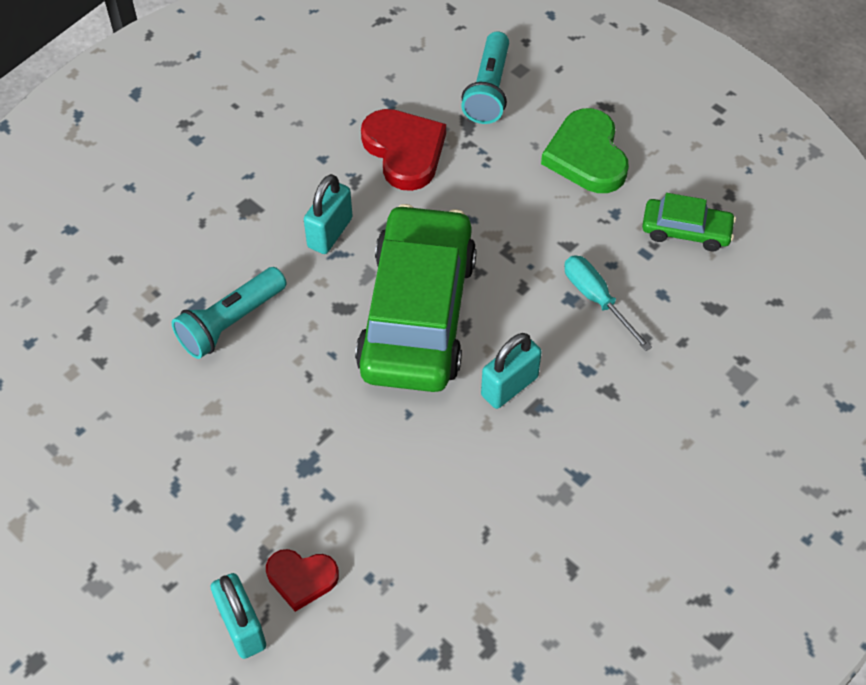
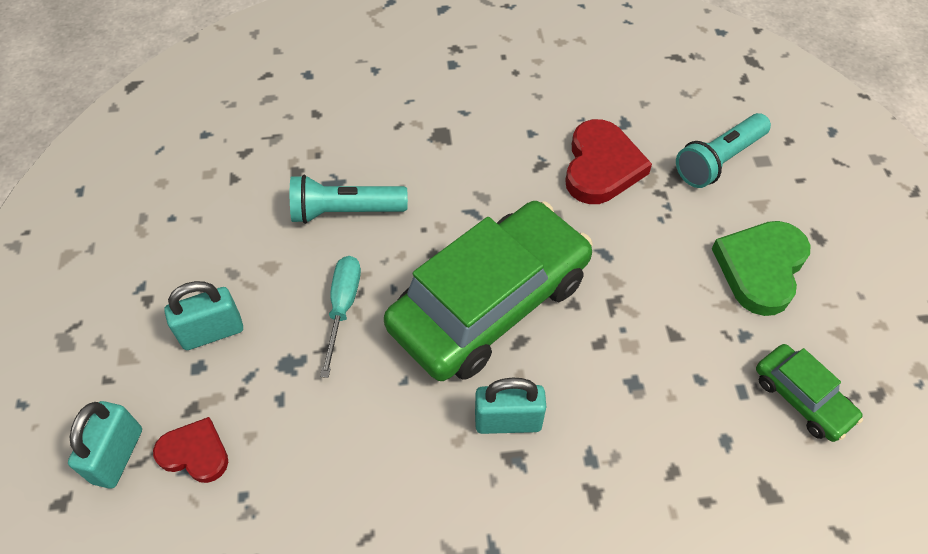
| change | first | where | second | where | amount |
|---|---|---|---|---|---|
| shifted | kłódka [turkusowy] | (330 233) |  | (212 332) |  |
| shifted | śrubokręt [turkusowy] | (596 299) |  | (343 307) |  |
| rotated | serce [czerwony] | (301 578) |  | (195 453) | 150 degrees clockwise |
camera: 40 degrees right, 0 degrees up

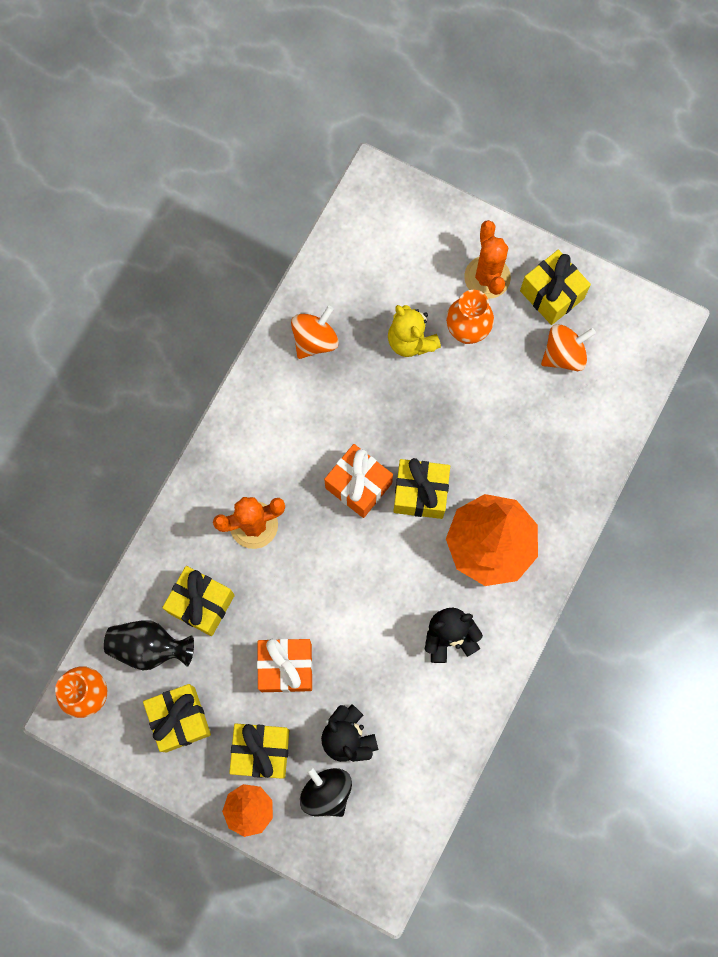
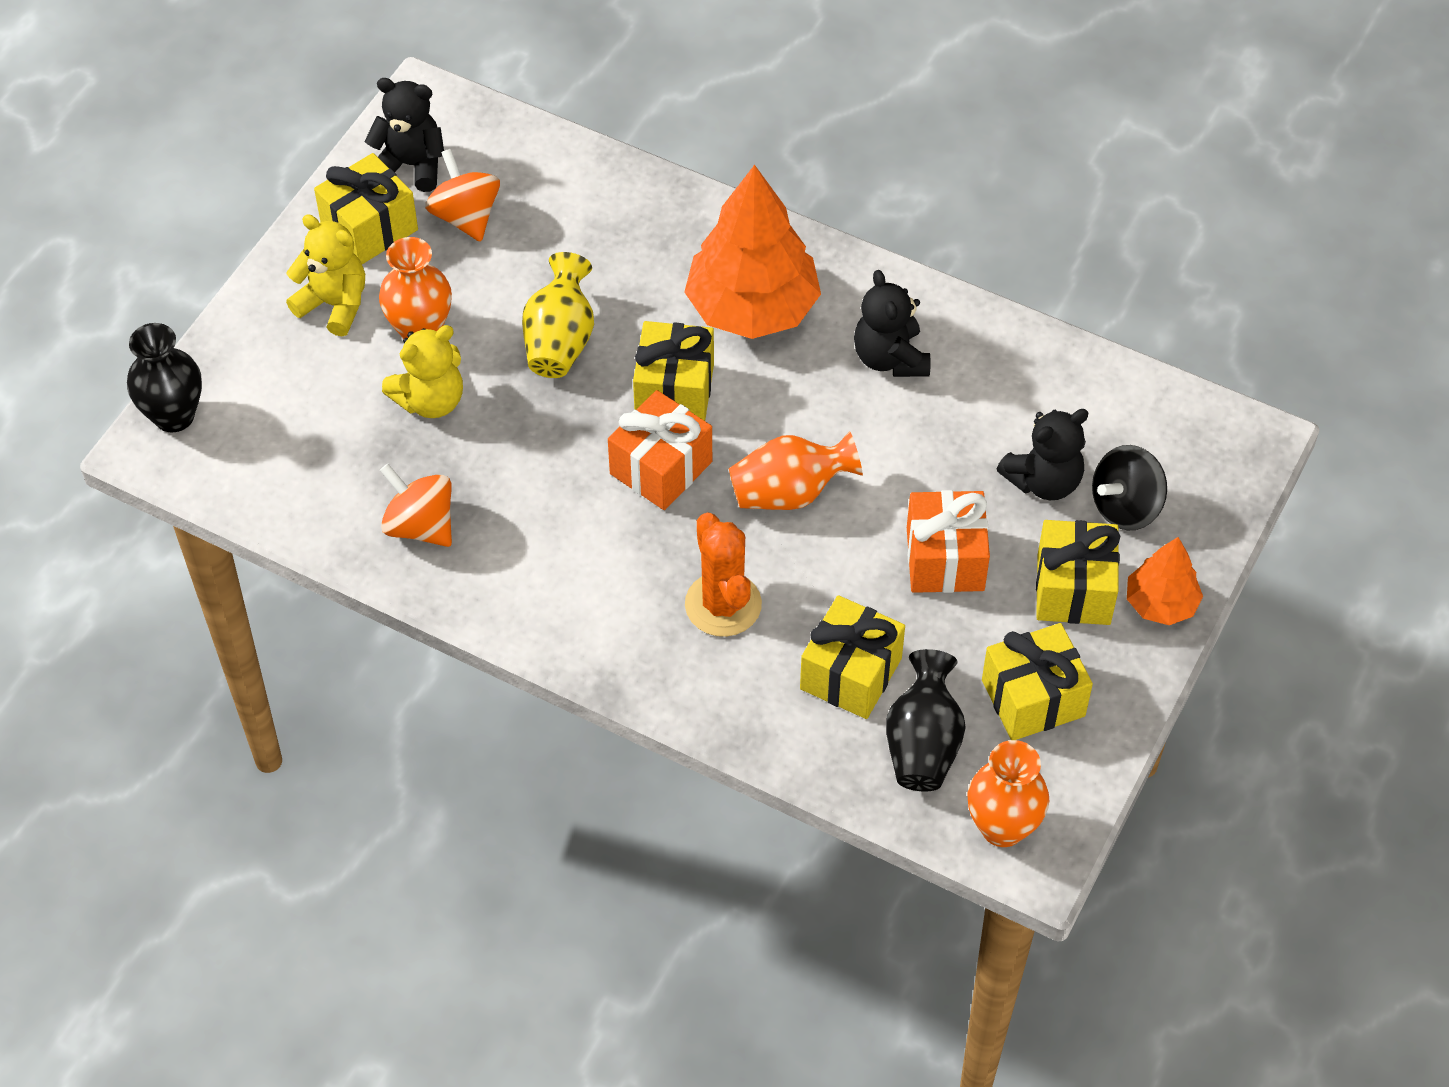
| change | first | where | second | where | amount |
|---|---|---|---|---|---|
| swapped | kaktus [pomarańczowy] | (487 277) | miś [żółty] | (334 304) |  |
| new |  |  | miś [czarny] | (411 165) |  |
| new |  |  | wazon [żółty] | (560 340) |  |
| new |  |  | wazon [czarny] | (174 416) |  |
| new |  |  | wazon [pomarańczowy] | (790 492) |  |
camera: 90 degrees left, 20 degrees down

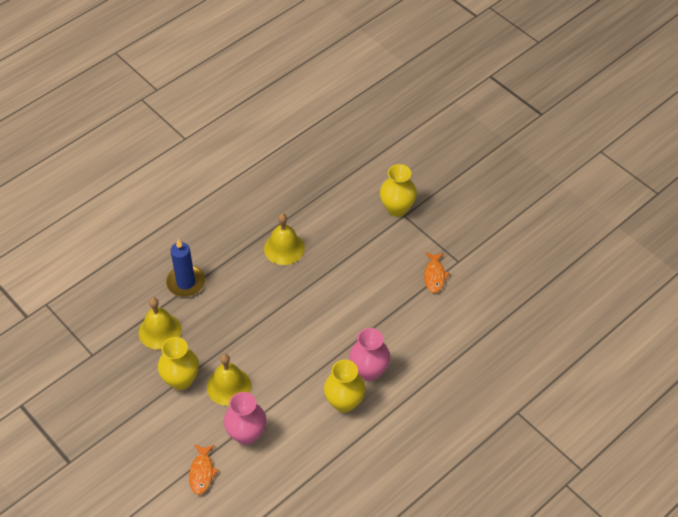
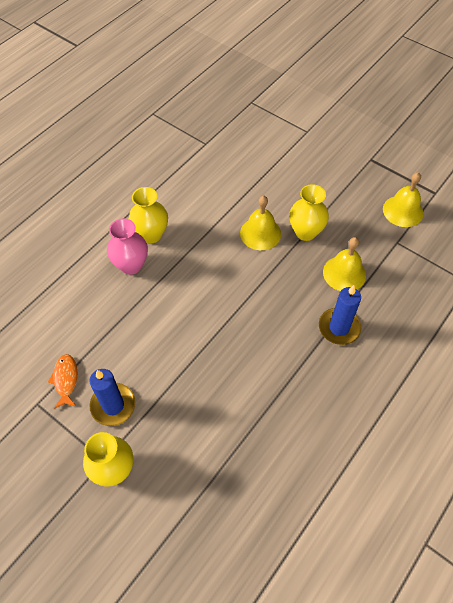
| change | first | where | second | where | amount |
|---|---|---|---|---|---|
| shifted | dzwonek [żółty] | (284 248) |  | (403 211) |  |
| gone | wazon [różowy] | (246 434) |  |  |  |
| gone | ryba [pomarańczowy] | (202 472) |  |  |  |
| new |  |  | świeca [niebieski] | (113 405) |  |
camera: 170 degrees right, 5 degrees up

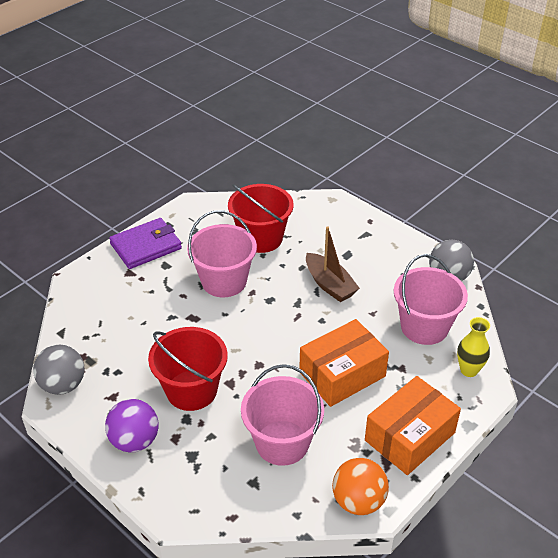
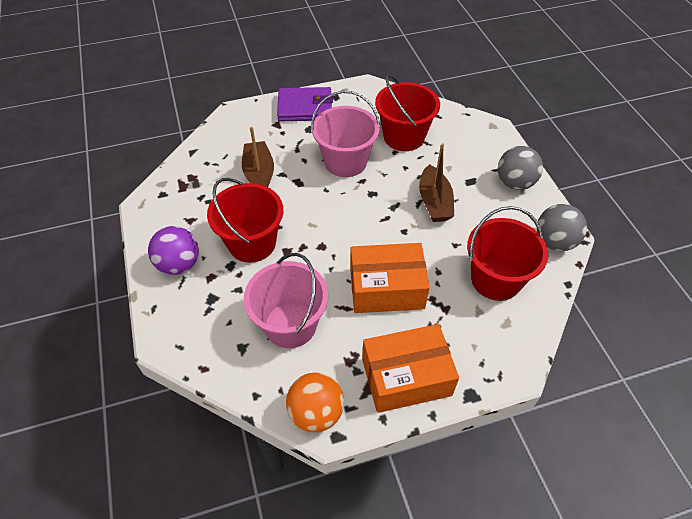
| change | first | where | second | where | amount |
|---|---|---|---|---|---|
| repainted | wiadro [różowy] | (424 327) | wiadro [czerwony] | (496 279) |  |
| gone | wazon [żółty] | (469 370) |  |  |  |
| shifted | piłka [szary] | (63 385) |  | (514 183) |  |
| new |  |  | łódka [brązowy] | (259 174) |  |
camera: 30 degrees right, 10 degrees up

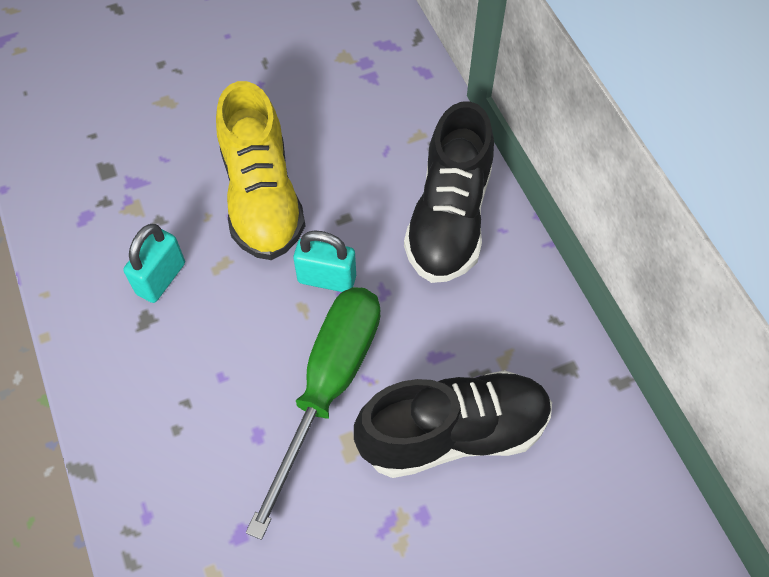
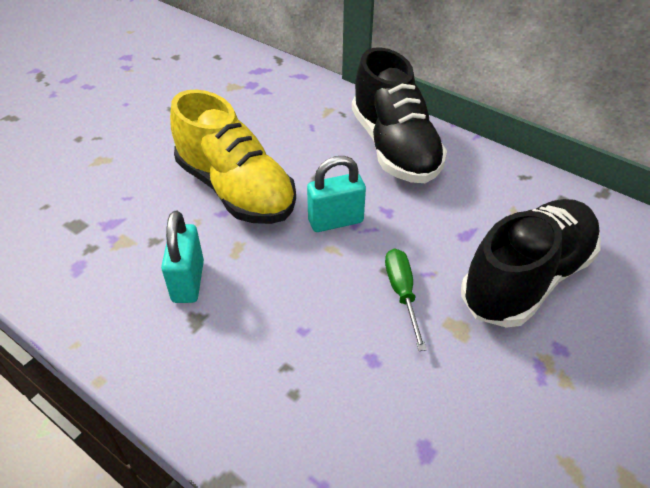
| change | first | where | second | where | amount |
|---|---|---|---|---|---|
| scaled | śrubokręt [zielony] | (329 386) |  | (402 293) | x0.46 |
camera: 30 degrees left, 15 degrees down

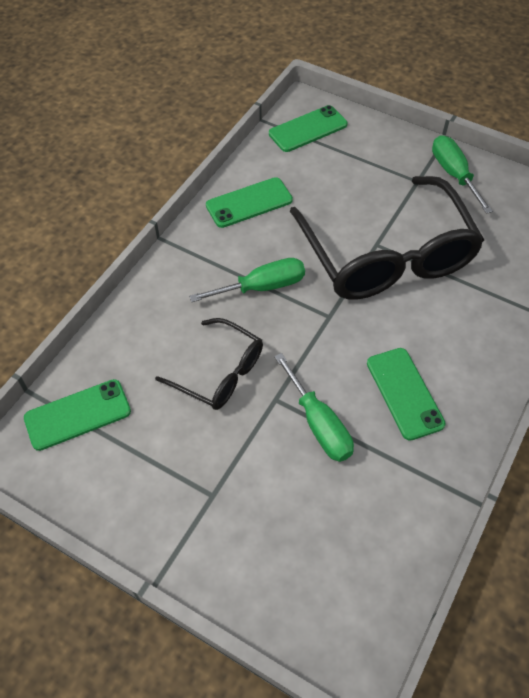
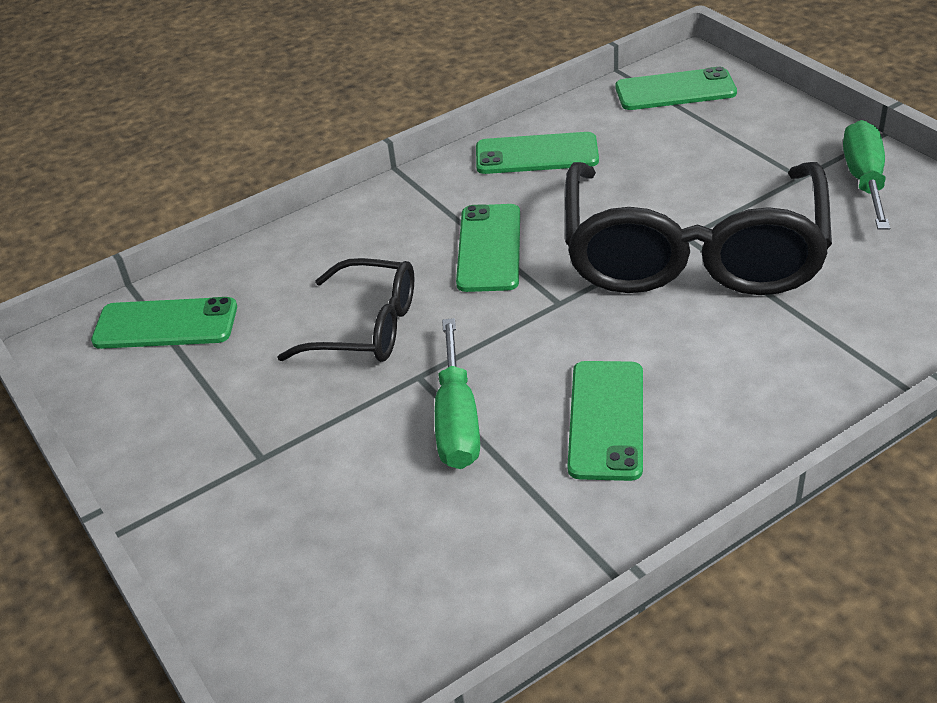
| change | first | where | second | where | amount |
|---|---|---|---|---|---|
| swapped | śrubokręt [zielony] | (262 287) | telefon [zielony] | (489 248) |  |
| rotated | okulary [czarny] | (220 373) |  | (367 327) | 45 degrees counterclockwise |
camera: 30 degrees right, 15 degrees down

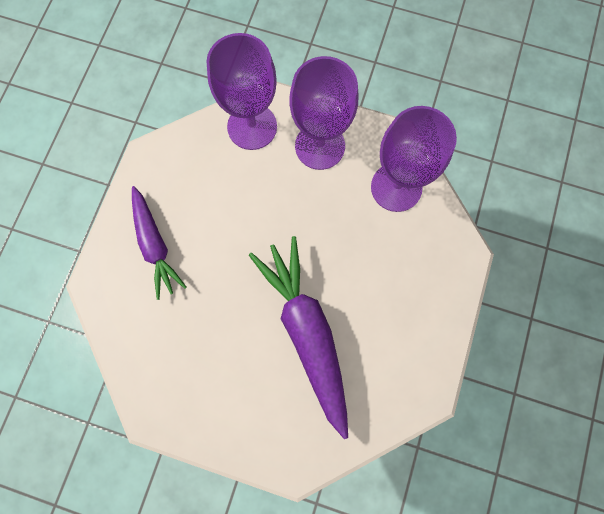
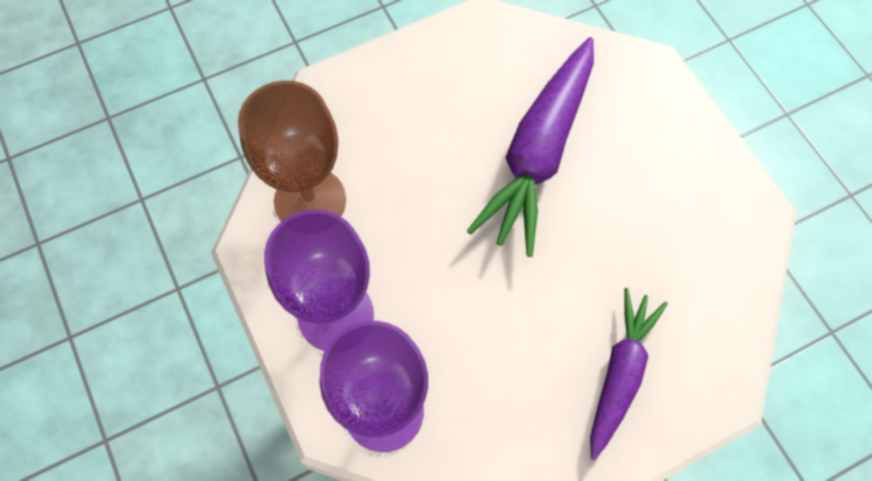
| change | first | where | second | where | amount |
|---|---|---|---|---|---|
| repainted | kielich [fioletowy] | (396 187) | kielich [brązowy] | (310 200) |  |
camera: 135 degrees left, 10 degrees down

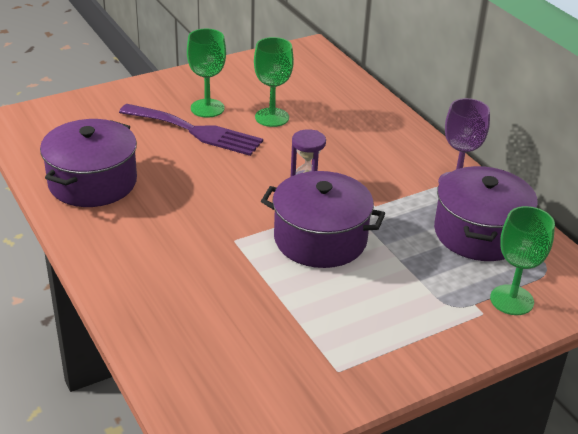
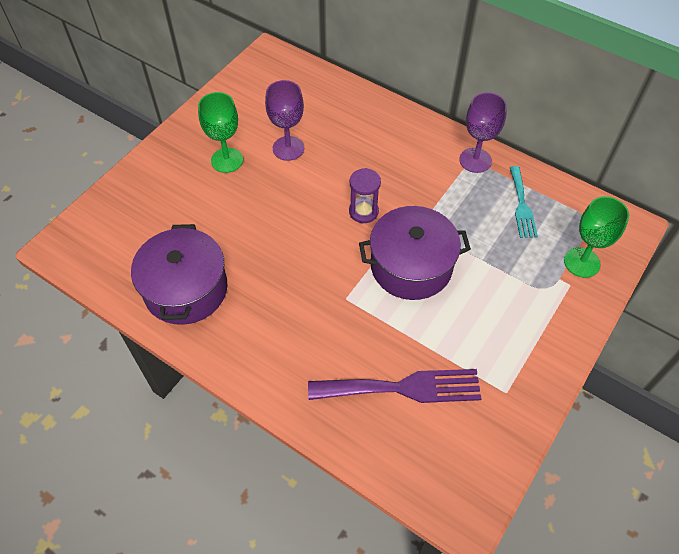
| change | first | where | second | where | amount |
|---|---|---|---|---|---|
| repainted | kielich [zielony] | (272 117) | kielich [fioletowy] | (288 148) |  |
| shifted | widelec [fioletowy] | (196 131) |  | (403 388) |  |
| swapped | garnek [fioletowy] | (479 233) | widelec [turkusowy] | (521 205) |  |
camera: 25 degrees left, 20 degrees up

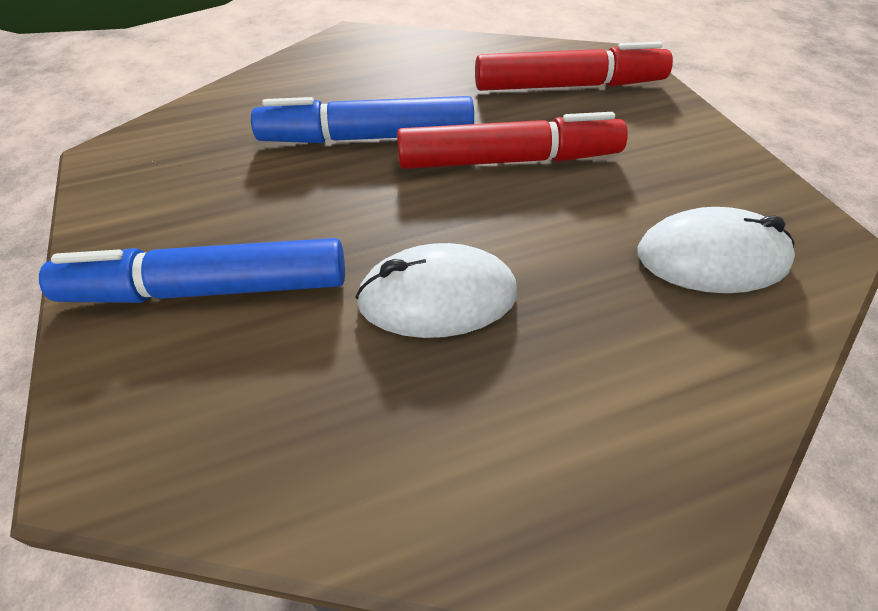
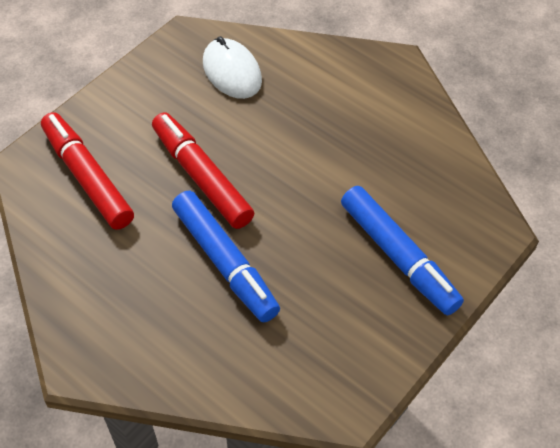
| change | first | where | second | where | amount |
|---|---|---|---|---|---|
| gone | myszka [biały] | (437 298) |  |  |  |
camera: 120 degrees left, 5 degrees up

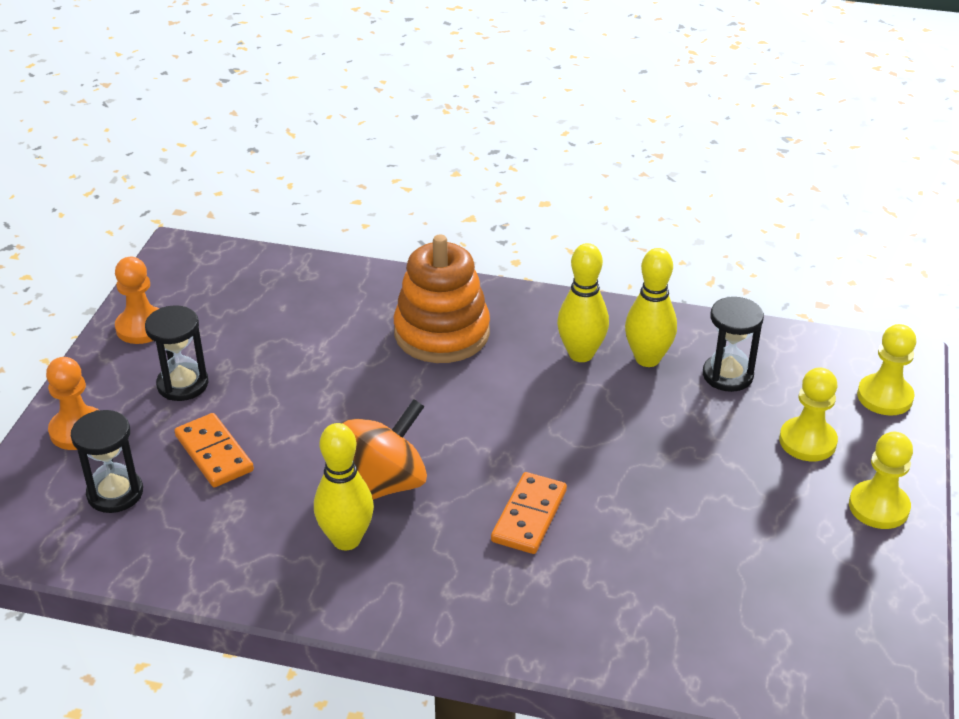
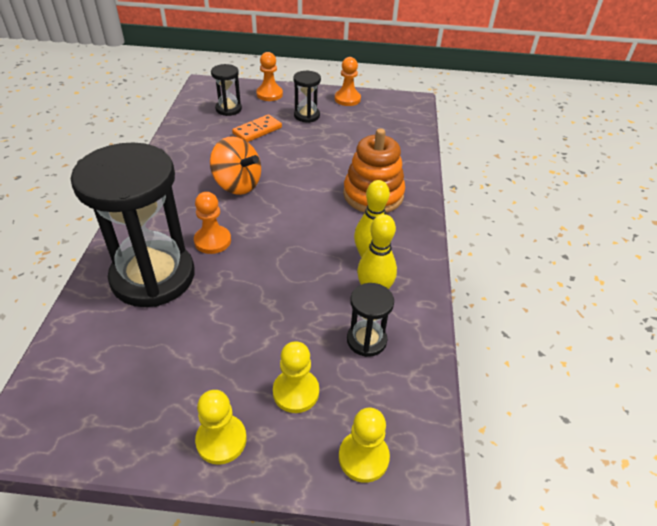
| change | first | where | second | where | amount |
|---|---|---|---|---|---|
| gone | kręgiel [żółty] | (346 539) |  |  |  |
| swapped | kostka domina [pomarańczowy] | (529 516) | pionek [pomarańczowy] | (212 241) |  |
| new |  |  | klepsydra [czarny] | (153 277) |  |
camera: 80 degrees right, 5 degrees up

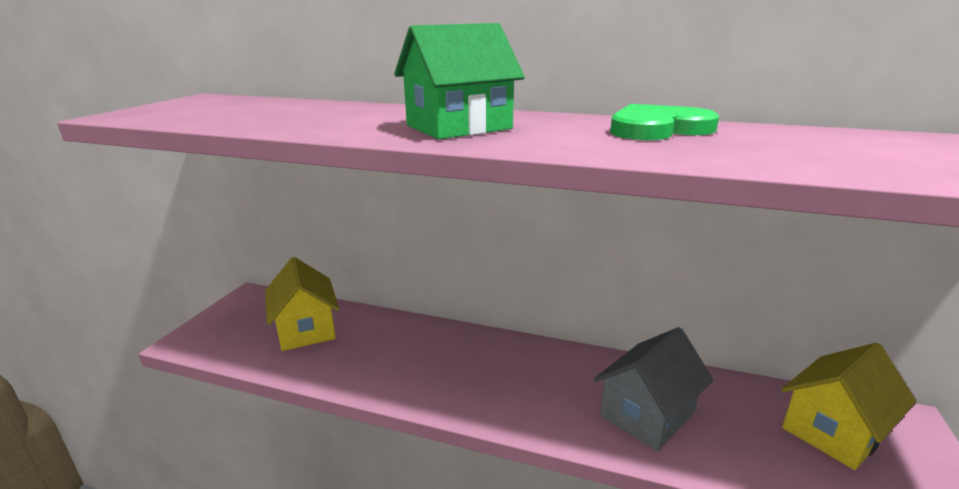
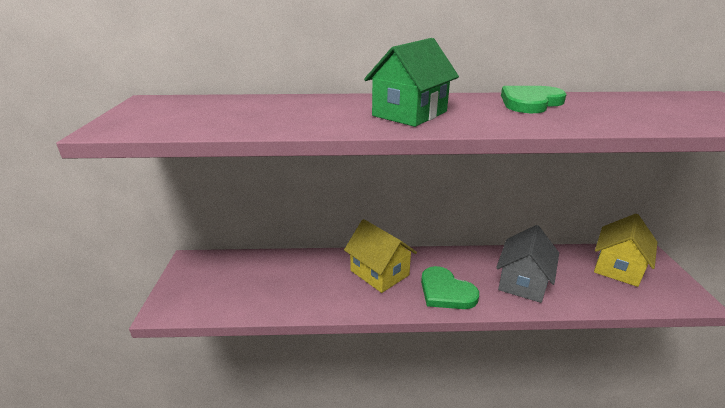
| change | first | where | second | where | amount |
|---|---|---|---|---|---|
| shifted | domek [żółty] | (306 329) |  | (379 273) |  |
| new |  |  | serce [zielony] | (446 291) |  |
camera: 20 degrees left, 5 degrees up

